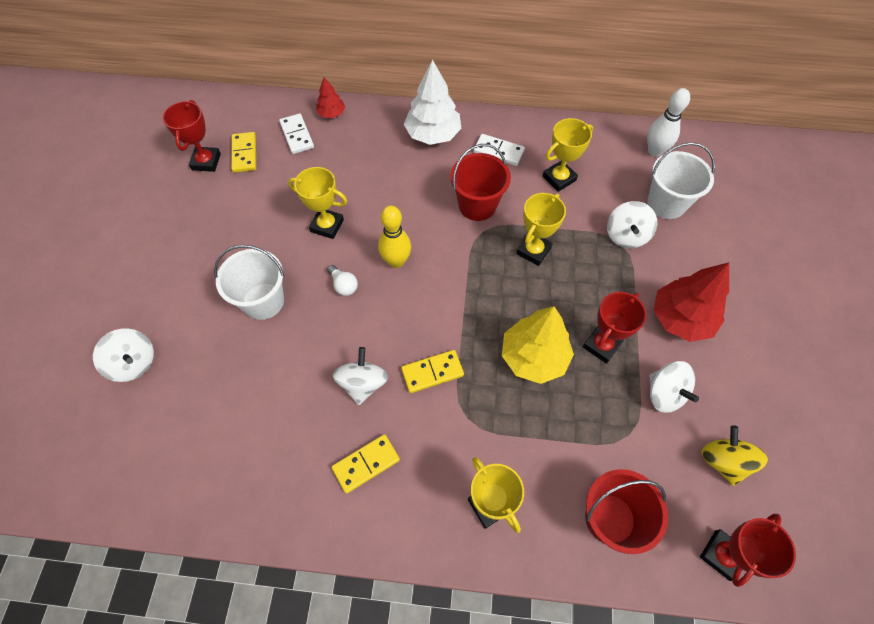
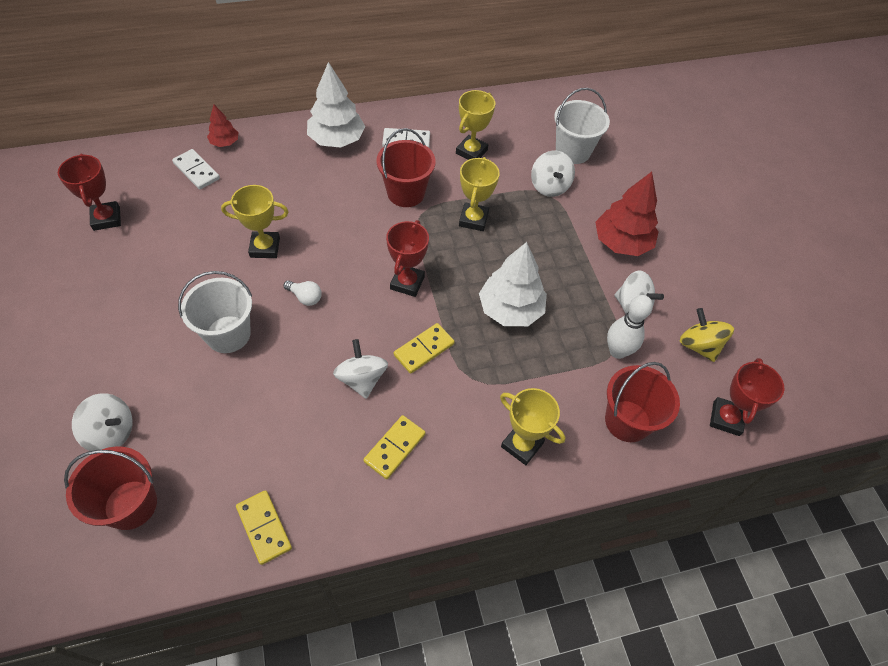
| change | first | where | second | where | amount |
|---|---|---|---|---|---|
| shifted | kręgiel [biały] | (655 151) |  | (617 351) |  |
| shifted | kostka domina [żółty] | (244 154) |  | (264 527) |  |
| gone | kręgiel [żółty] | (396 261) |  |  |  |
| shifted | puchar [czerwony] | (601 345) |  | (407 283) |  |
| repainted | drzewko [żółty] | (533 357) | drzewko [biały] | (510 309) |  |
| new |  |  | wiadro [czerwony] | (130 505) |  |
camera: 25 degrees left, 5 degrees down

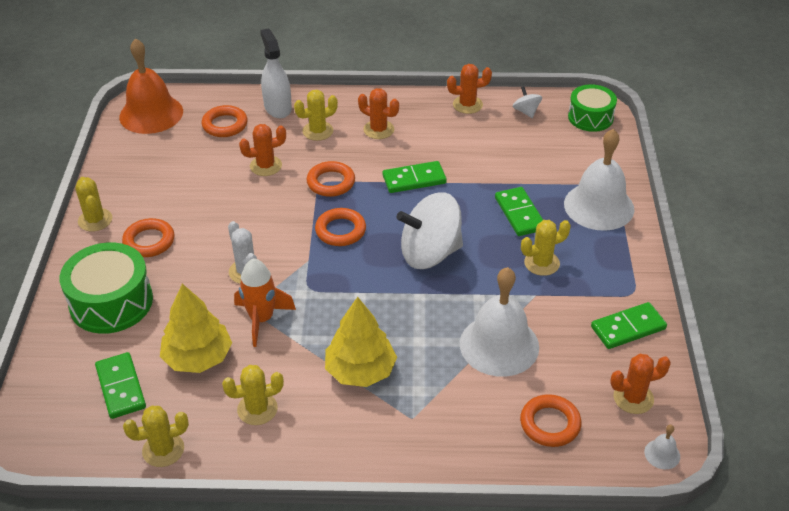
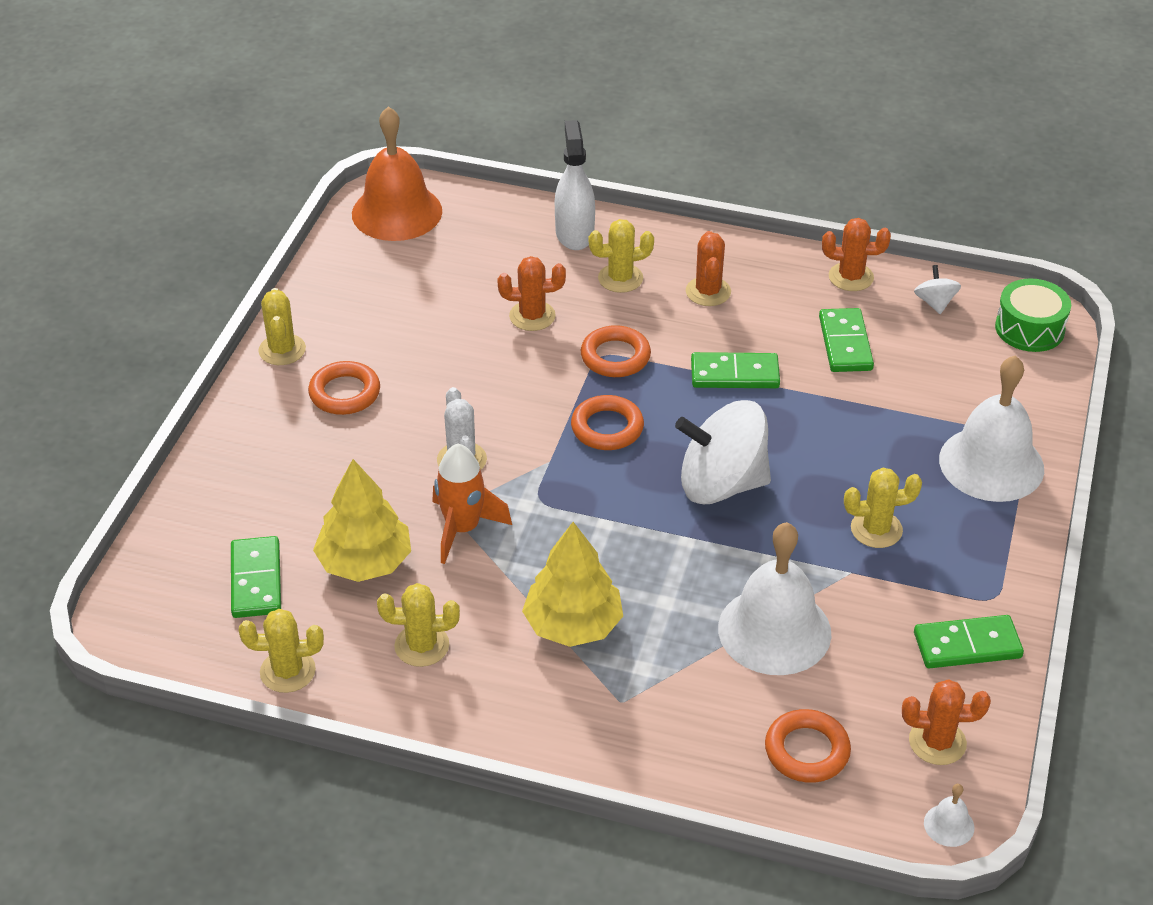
| change | first | where | second | where | amount |
|---|---|---|---|---|---|
| rotated | kaktus [pomarańczowy] | (378 130) |  | (708 292) | 45 degrees clockwise |
| gone | pierścień [pomarańczowy] | (225 125) |  |  |  |
| shifted | kostka domina [zielony] | (519 214) |  | (845 343) |  |
| gone | bęben [zielony] | (111 302) |  |  |  |
camera: 15 degrees right, 0 degrees up

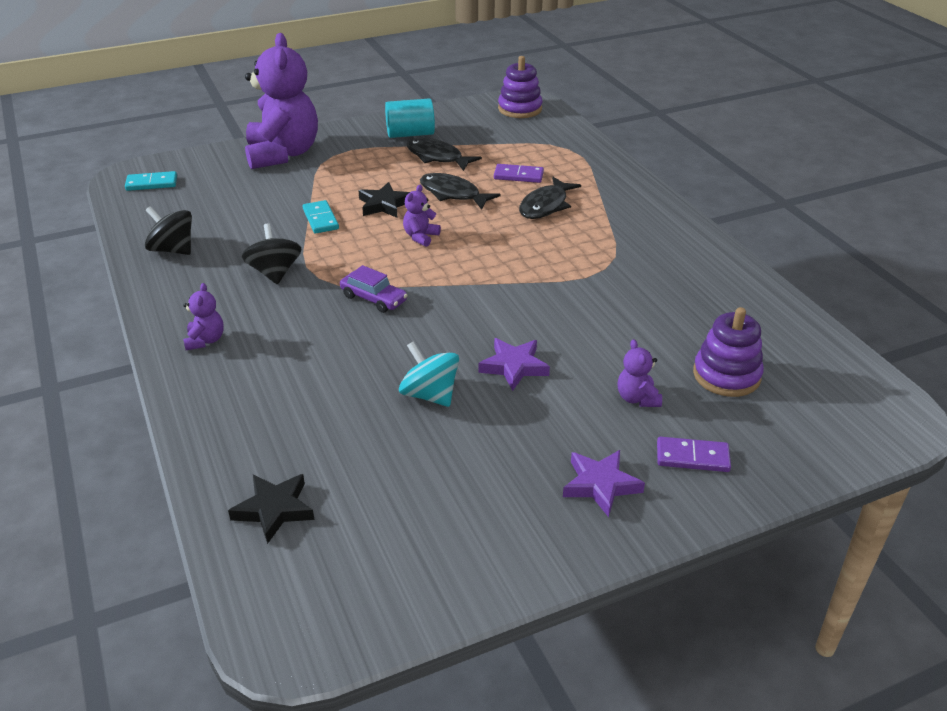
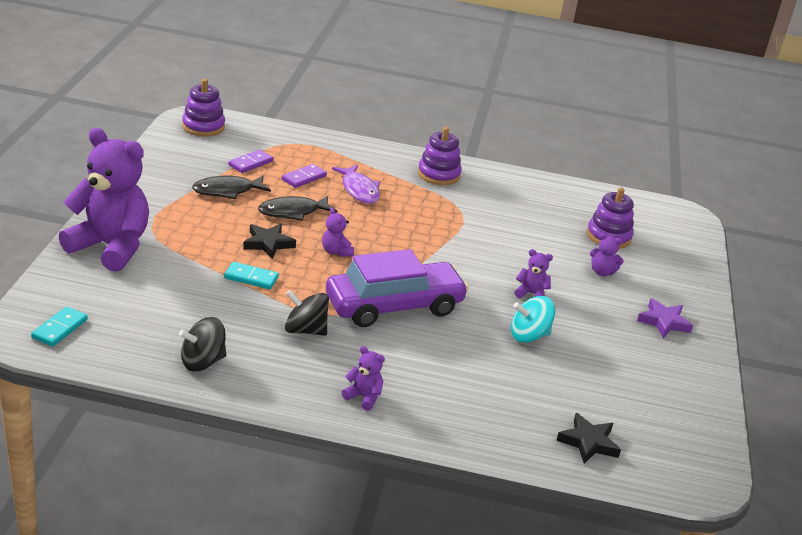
| change | first | where | second | where | amount |
|---|---|---|---|---|---|
| gone | walec [turkusowy] | (410 134) |  |  |  |
| repainted | ryba [czarny] | (545 205) | ryba [fioletowy] | (359 190) |  |
| scaled | samochód [fioletowy] | (373 298) |  | (394 306) | x2.27 |
| swapped | gwiazda [fioletowy] | (514 367) | miś [fioletowy] | (531 294) |  |
| shifted | kostka domina [fioletowy] | (692 457) |  | (251 163) |  |
| new |  |  | zabawka nakładanka [fioletowy] | (438 174) |  |
camera: 60 degrees left, 5 degrees down

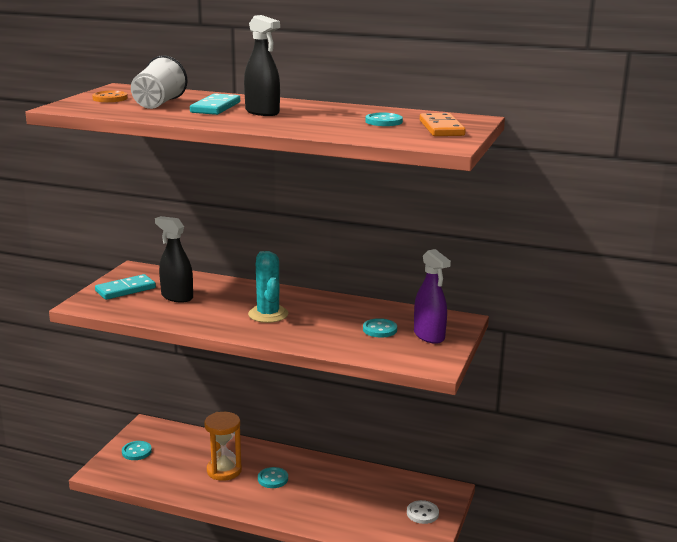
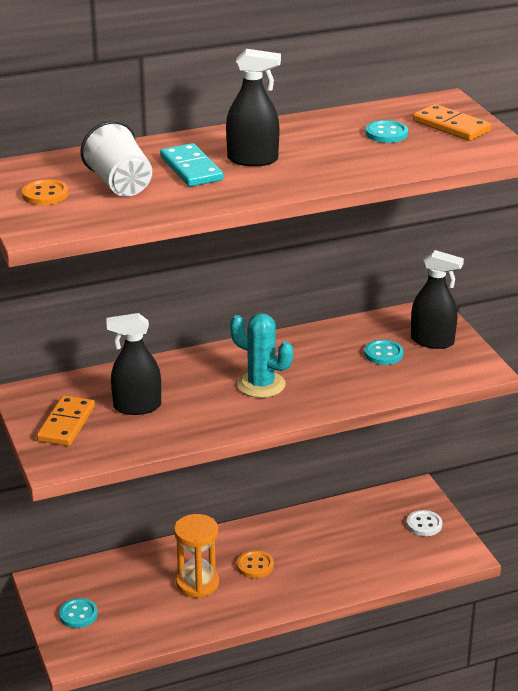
| change | first | where | second | where | amount |
|---|---|---|---|---|---|
| repainted | spryskiwacz [fioletowy] | (429 336) | spryskiwacz [czarny] | (432 341) |  |
| repainted | kostka domina [turkusowy] | (125 289) | kostka domina [pomarańczowy] | (66 424) |  |
| repainted | guzik [turkusowy] | (273 479) | guzik [pomarańczowy] | (255 565) |  |
camera: 40 degrees left, 10 degrees up

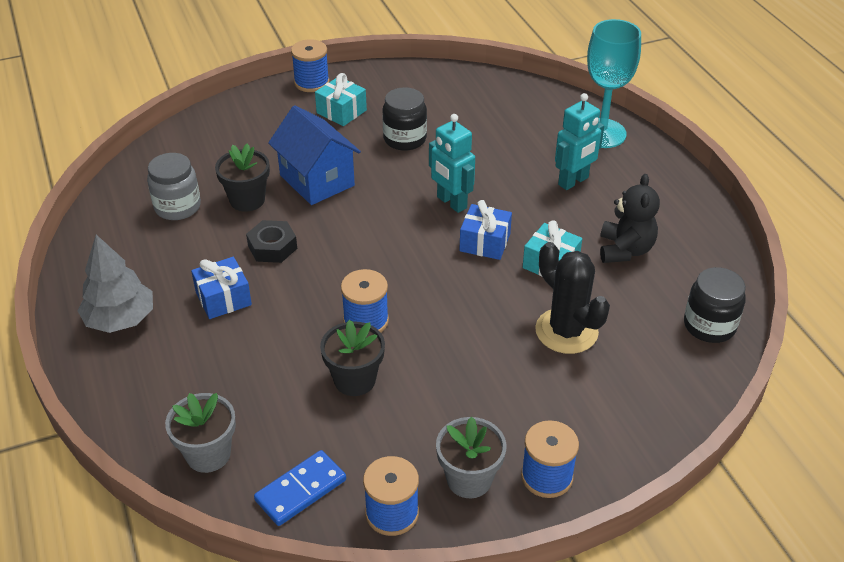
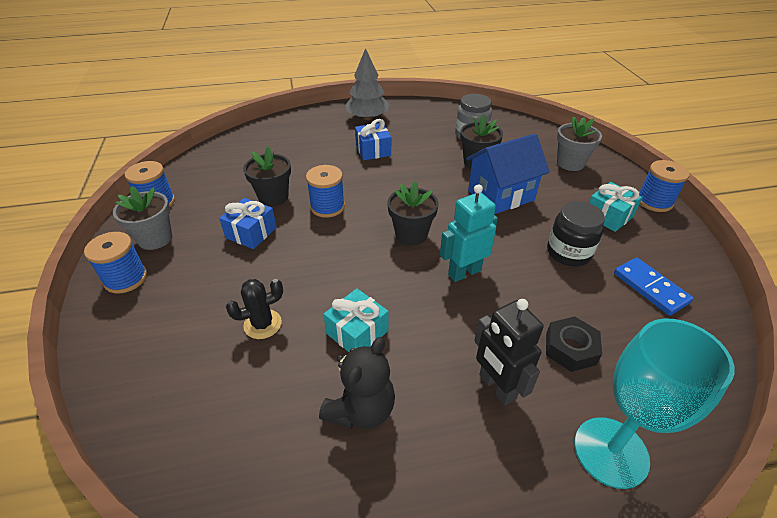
| change | first | where | second | where | amount |
|---|---|---|---|---|---|
| repainted | robot [turkusowy] | (573 181) | robot [czarny] | (496 387) |  |
| rotated | miś [czarny] | (625 250) |  | (361 409) | 75 degrees counterclockwise |
| shifted | prezent [niebieski] | (485 242) |  | (251 233) |  |
| shifted | nakrętka [czarny] | (272 247) |  | (570 348) |  |
| scaled | kaktus [czarny] | (566 331) |  | (262 324) | x0.61 |
| gone | słoik [czarny] | (709 326) |  |  |  |
| shifted | doniczka [szary] | (208 454) |  | (570 163) |  |
| shifted | kostka domina [niebieski] | (300 490) |  | (650 288) |  |
| new |  |  | doniczka [czarny] | (411 234) |  |
camera: 100 degrees right, 0 degrees up

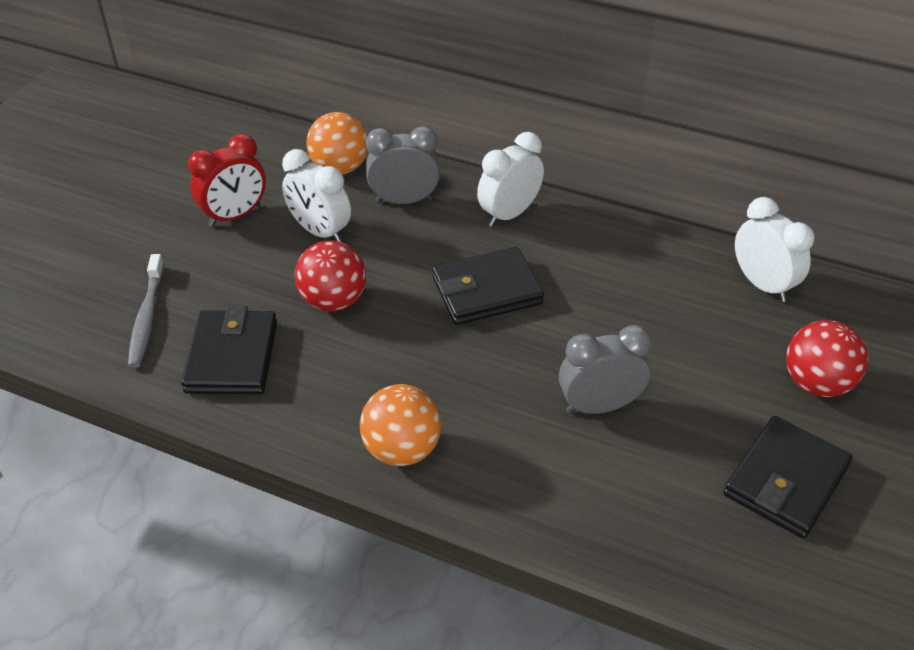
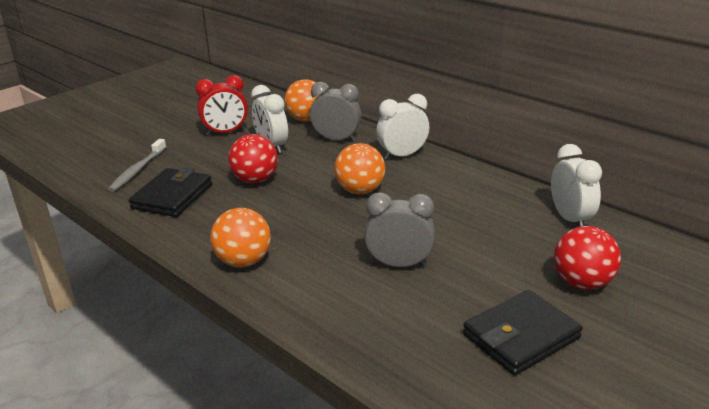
| change | first | where | second | where | amount |
|---|---|---|---|---|---|
| swapped | portfel [czarny] | (486 291) | piłka [pomarańczowy] | (360 191) |  |
camera: 20 degrees right, 15 degrees down

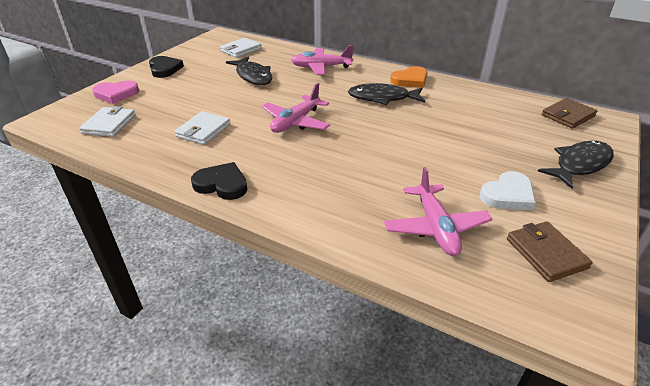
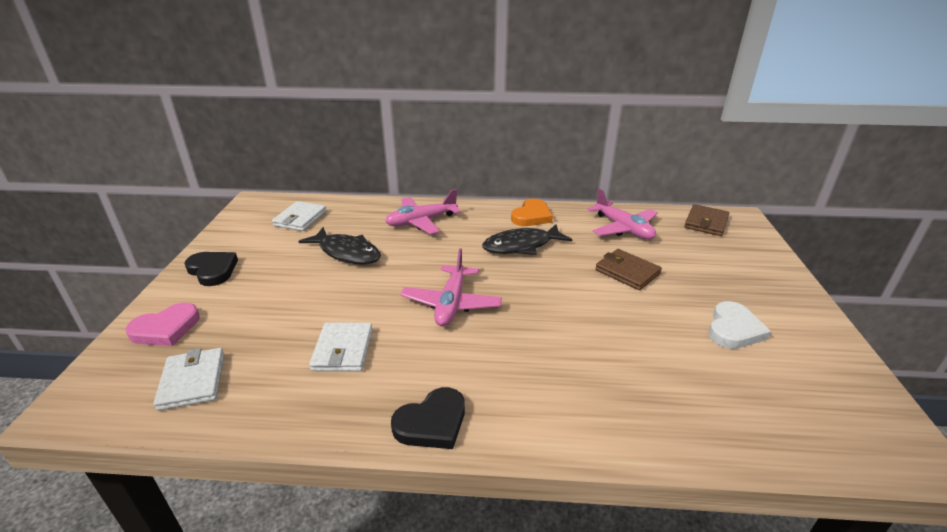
| change | first | where | second | where | amount |
|---|---|---|---|---|---|
| gone | ryba [czarny] | (580 165) |  |  |  |
| rotated | serce [czarny] | (222 184) |  | (432 423) | 150 degrees clockwise |
| shifted | samolot [różowy] | (435 227) |  | (623 228) |  |
| shifted | portfel [brązowy] | (546 253) |  | (627 272) |  |
camera: 25 degrees left, 5 degrees down

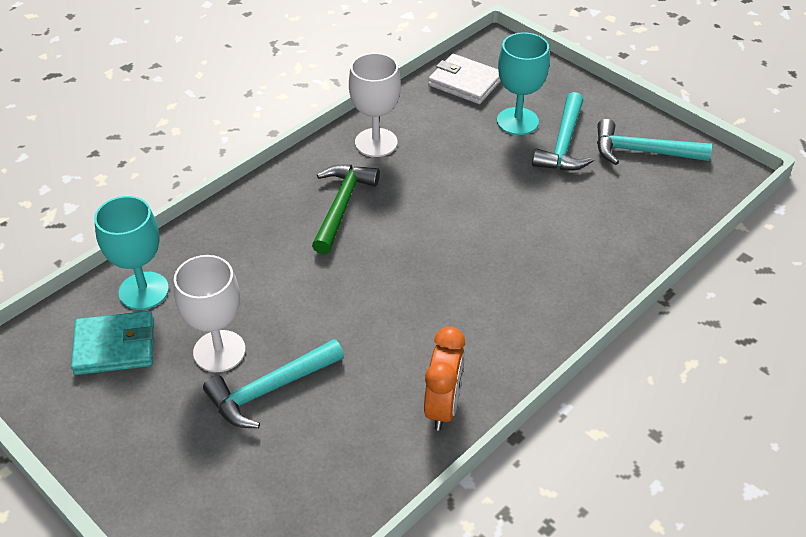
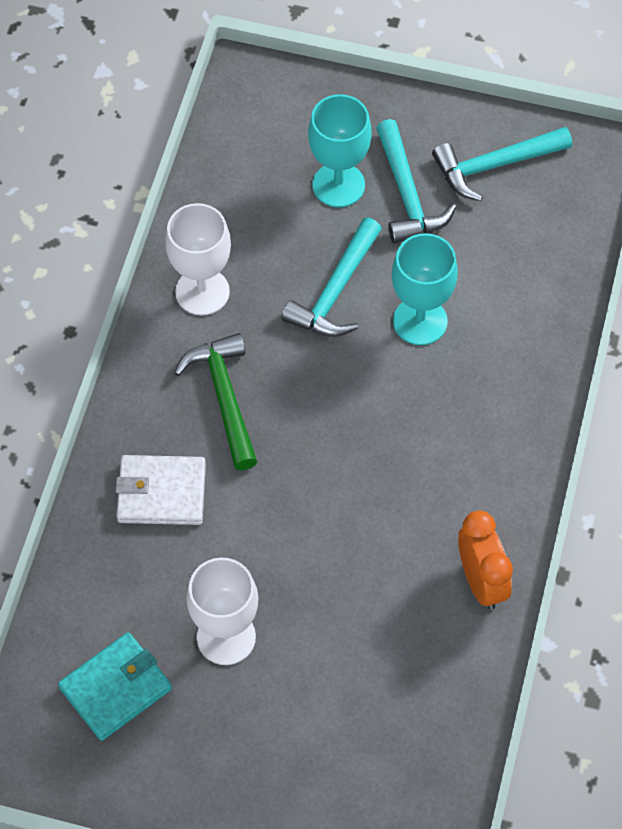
| change | first | where | second | where | amount |
|---|---|---|---|---|---|
| shifted | portfel [biały] | (465 82) |  | (161 493) |  |
| shifted | kielich [turkusowy] | (144 291) |  | (420 321) |  |
| shifted | młotek [turkusowy] | (270 390) |  | (335 291) |  |
camera: 30 degrees left, 15 degrees up

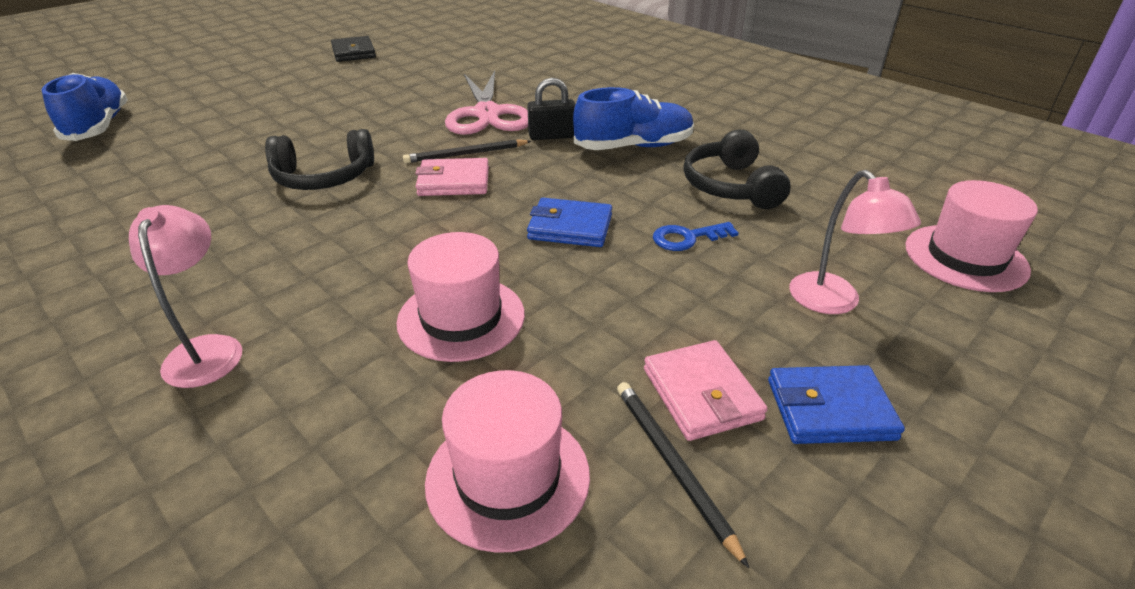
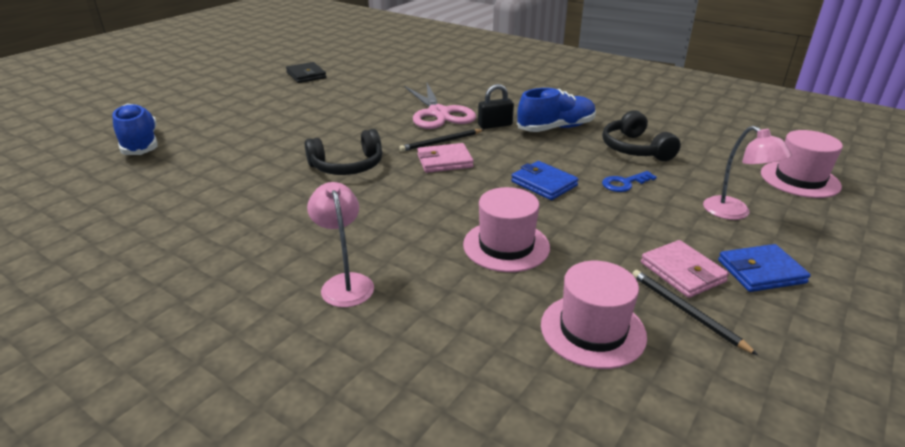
| change | first | where | second | where | amount |
|---|---|---|---|---|---|
| rotated | portfel [niebieski] | (570 227) |  | (544 183) | 45 degrees clockwise |
camera: 10 degrees left, 5 degrees down

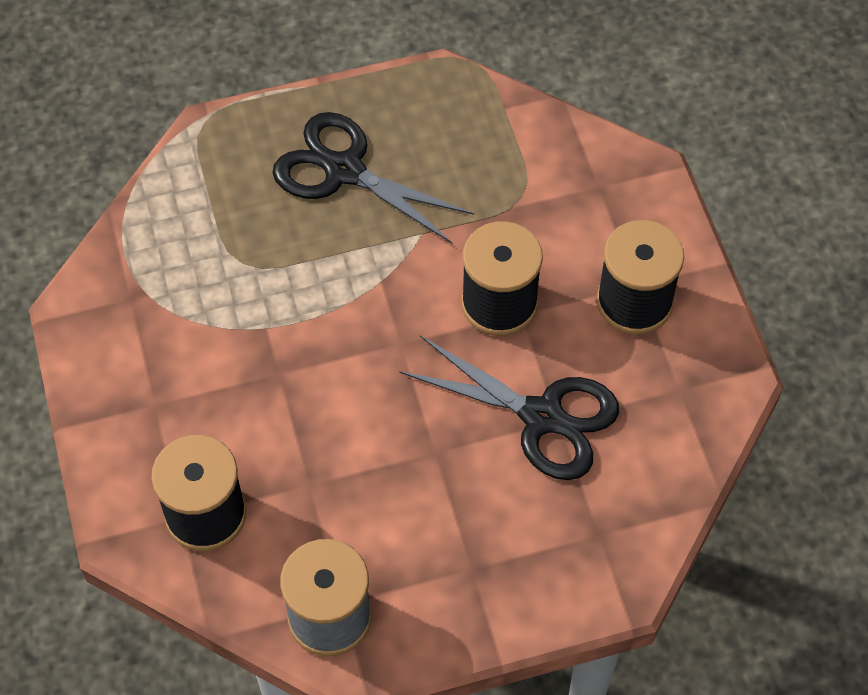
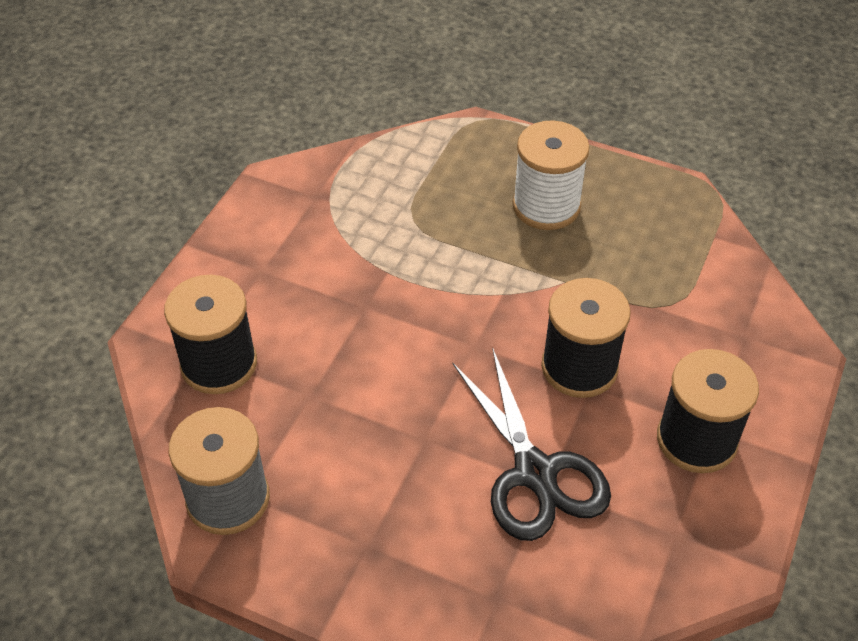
| change | first | where | second | where | amount |
|---|---|---|---|---|---|
| swapped | nożyczki [czarny] | (344 171) | szpulka [biały] | (546 206) |  |
camera: 40 degrees right, 10 degrees down

